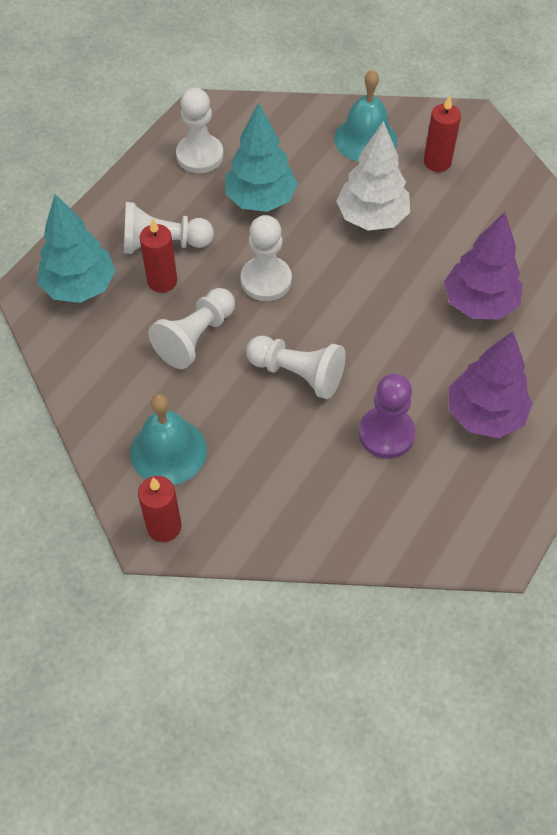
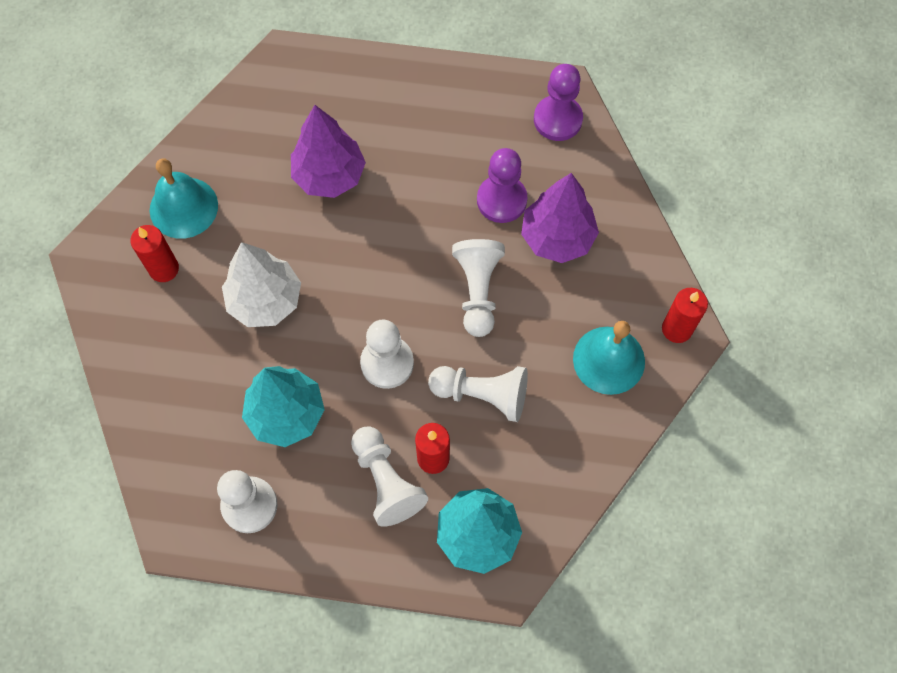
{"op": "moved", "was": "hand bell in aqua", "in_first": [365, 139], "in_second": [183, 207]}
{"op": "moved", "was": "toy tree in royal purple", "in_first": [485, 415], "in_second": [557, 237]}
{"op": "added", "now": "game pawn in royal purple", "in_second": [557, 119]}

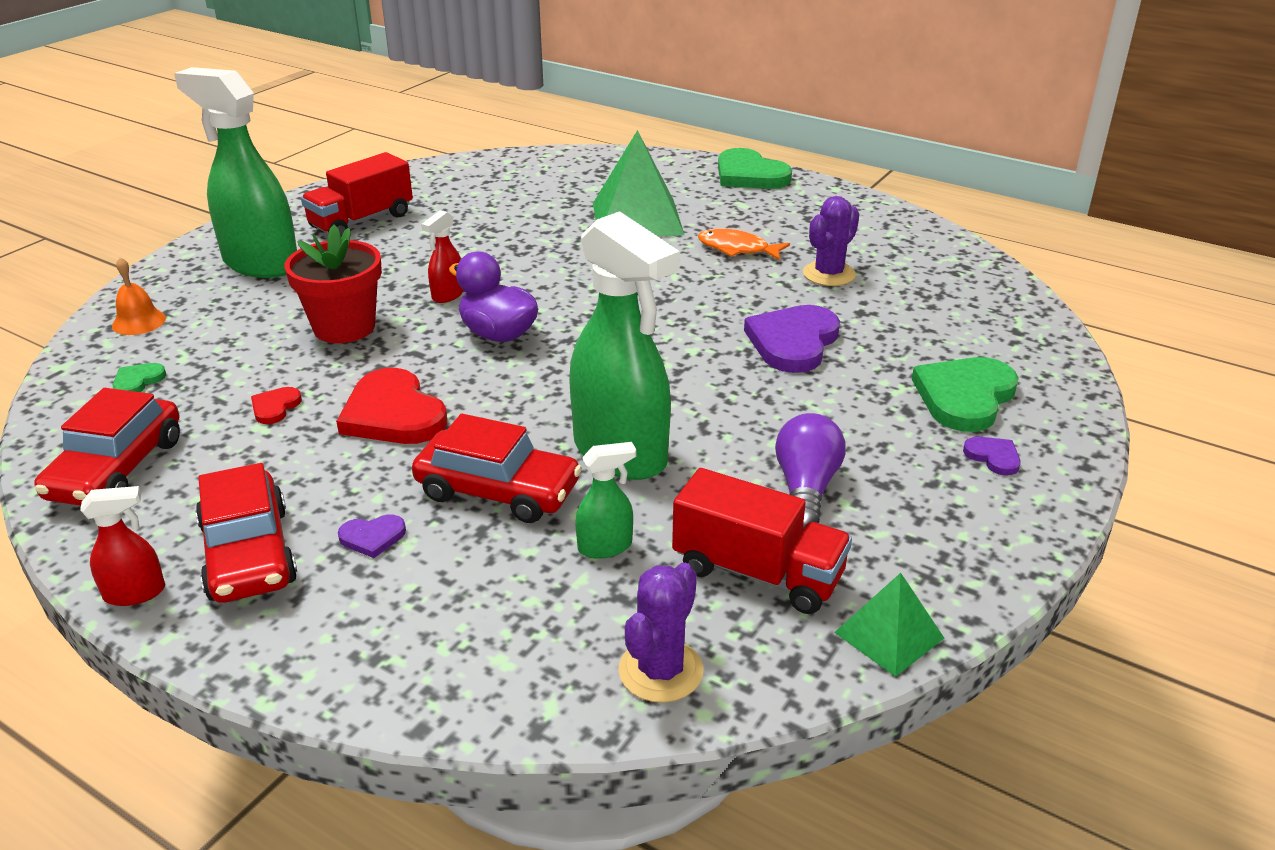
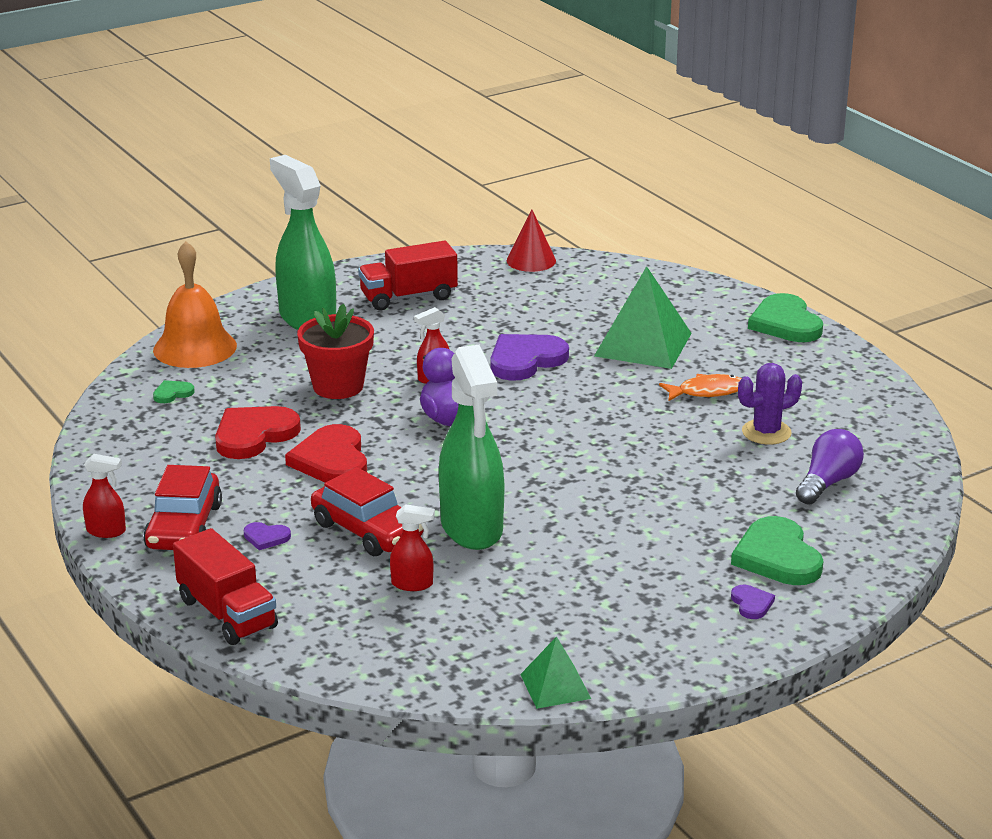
{"op": "resized", "was": "hand bell in orange-coloured", "in_first": [139, 322], "in_second": [195, 347], "ratio": 2.02}
{"op": "moved", "was": "toy truck in red", "in_first": [757, 572], "in_second": [227, 613]}
{"op": "resized", "was": "love heart in red", "in_first": [275, 407], "in_second": [254, 435], "ratio": 2.13}
{"op": "recoloured", "was": "spray bottle in green", "now": "spray bottle in red", "in_first": [605, 546], "in_second": [412, 584]}
{"op": "moved", "was": "love heart in royal purple", "in_first": [793, 342], "in_second": [525, 360]}
{"op": "added", "now": "cone in red", "in_second": [531, 260]}
{"op": "turned", "was": "fish in orange-coloured", "in_first": [737, 249], "in_second": [707, 392], "clockwise": 120}
{"op": "turned", "was": "love heart in green", "in_first": [964, 397], "in_second": [777, 557], "clockwise": -75}
{"op": "moved", "was": "lightbulb in royal purple", "in_first": [806, 488], "in_second": [827, 483]}
{"op": "removed", "was": "automobile in red", "in_first": [117, 469]}
{"op": "removed", "was": "prickly plant in royal purple", "in_first": [660, 671]}

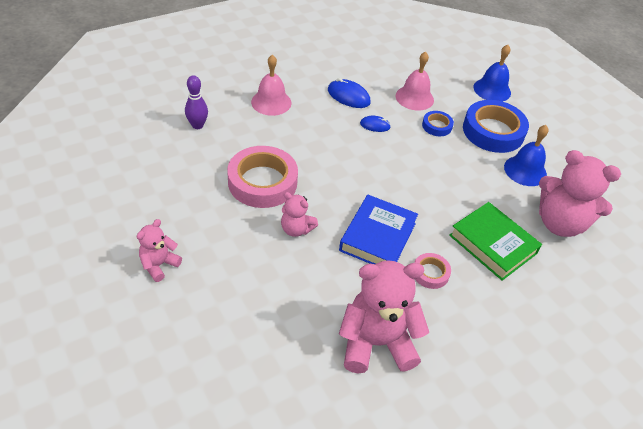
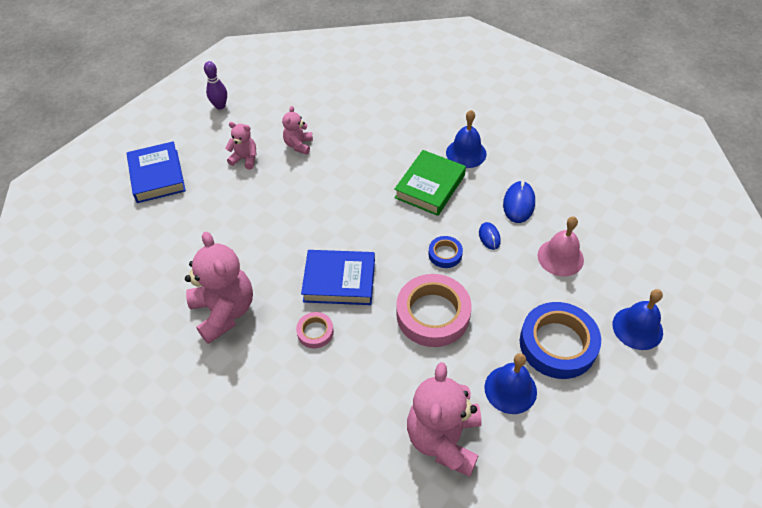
{"op": "added", "now": "book in royal blue", "in_second": [157, 176]}
{"op": "moved", "was": "bowling pin in royal purple", "in_first": [197, 125], "in_second": [220, 106]}
{"op": "moved", "was": "teddy bear in rose-pink", "in_first": [296, 229], "in_second": [299, 145]}
{"op": "moved", "was": "book in green", "in_first": [493, 244], "in_second": [430, 186]}
{"op": "moved", "was": "roll of tape in rose-pink", "in_first": [262, 182], "in_second": [433, 314]}
{"op": "moved", "was": "roll of tape in royal blue", "in_first": [437, 126], "in_second": [445, 254]}
{"op": "recoloured", "was": "hand bell in rose-pink", "now": "hand bell in royal blue", "in_first": [271, 102], "in_second": [466, 153]}

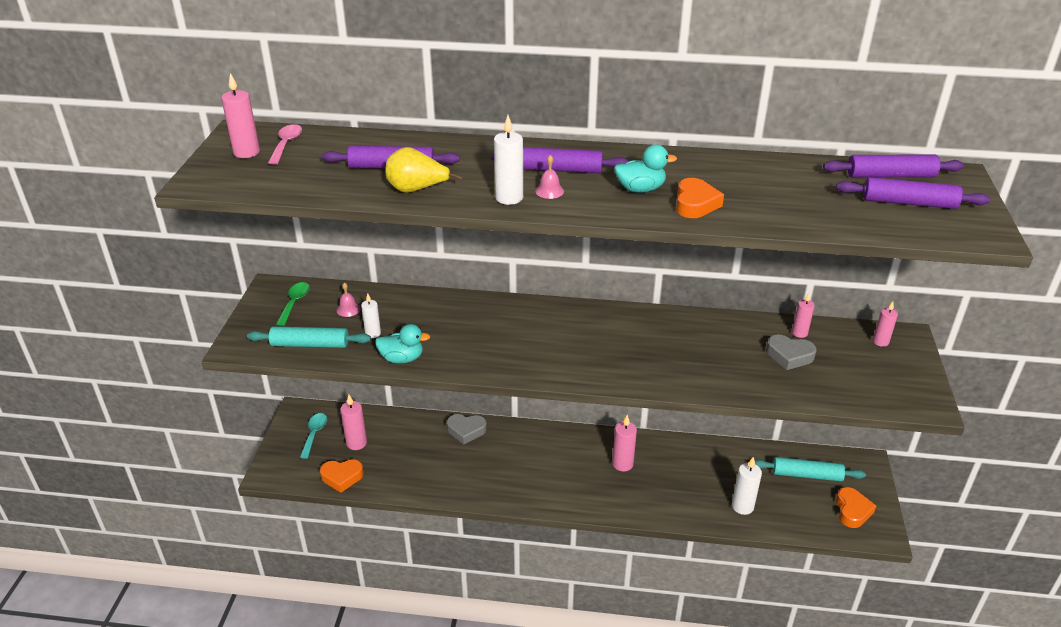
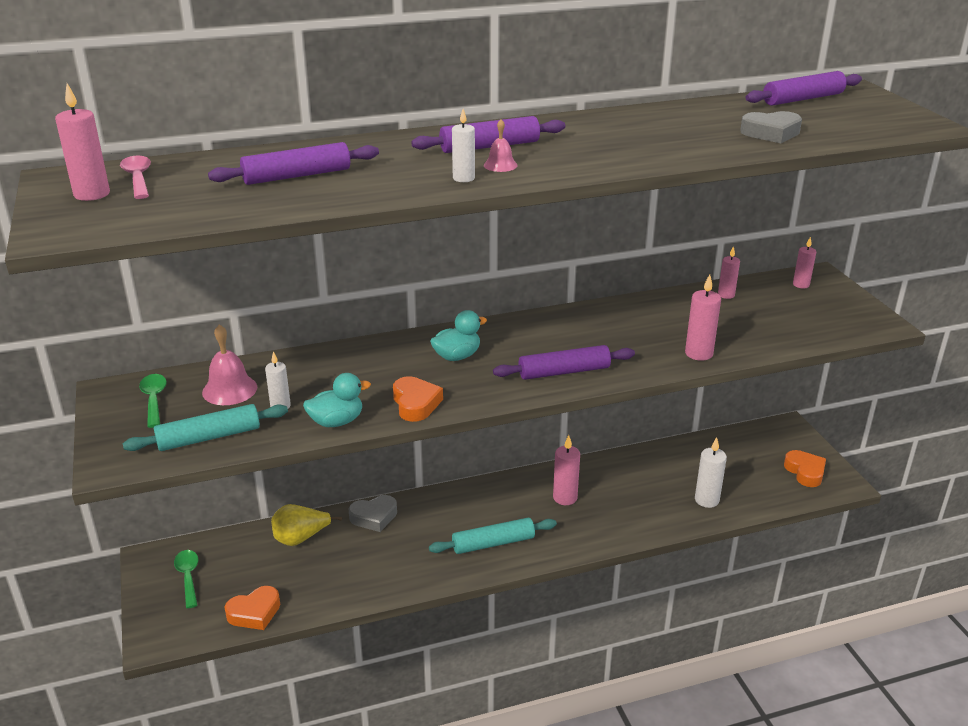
{"op": "recoloured", "was": "tablespoon in aqua", "now": "tablespoon in green", "in_first": [314, 434], "in_second": [188, 576]}
{"op": "resized", "was": "hand bell in rose-pink", "in_first": [348, 309], "in_second": [229, 389], "ratio": 1.77}
{"op": "moved", "was": "toy pear in bright yellow", "in_first": [417, 190], "in_second": [300, 538]}
{"op": "moved", "was": "love heart in orange-coloured", "in_first": [695, 204], "in_second": [415, 404]}
{"op": "moved", "was": "rolling pin in aqua", "in_first": [806, 475], "in_second": [493, 543]}
{"op": "moved", "was": "toy duck in aqua", "in_first": [640, 189], "in_second": [457, 356]}
{"op": "resized", "was": "pillar candle in white", "in_first": [509, 198], "in_second": [463, 178], "ratio": 0.66}
{"op": "moved", "was": "rolling pin in royal purple", "in_first": [909, 203], "in_second": [564, 372]}
{"op": "moved", "was": "pillar candle in rose-pink", "in_first": [356, 443], "in_second": [698, 353]}
{"op": "moved", "was": "love heart in grey", "in_first": [789, 356], "in_second": [771, 133]}

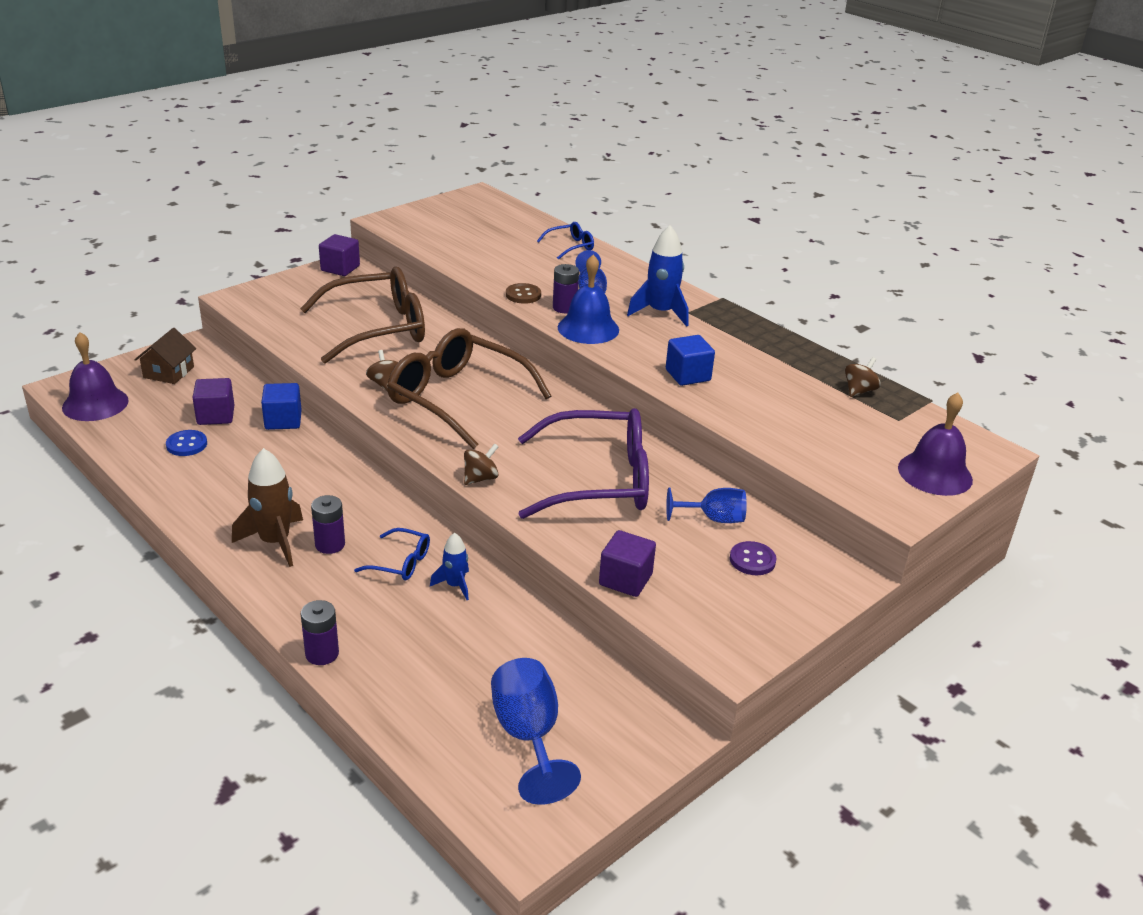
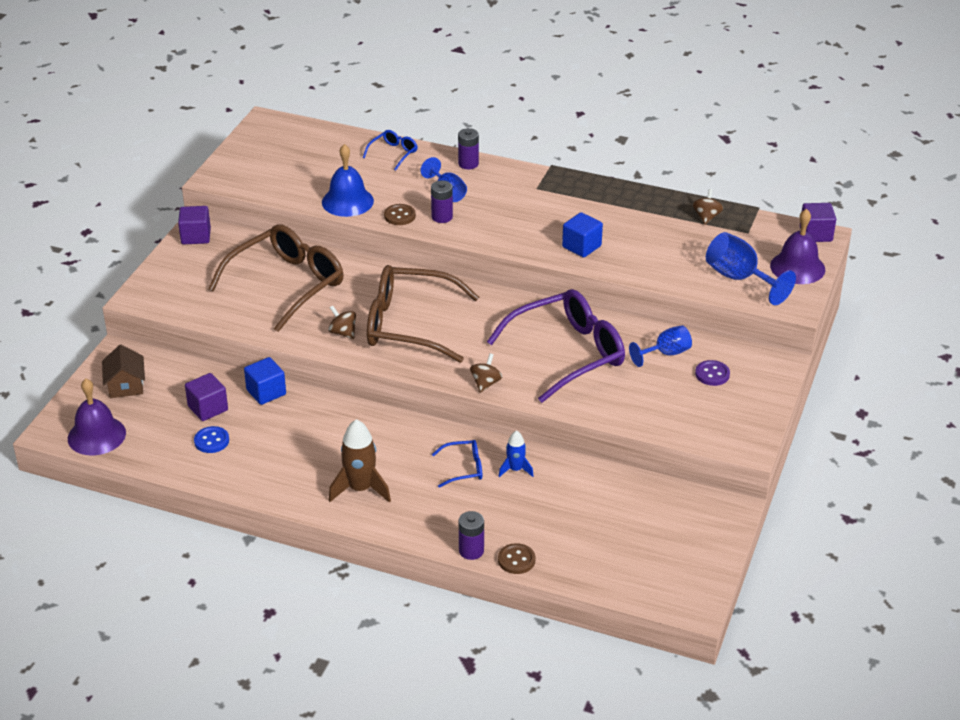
{"op": "moved", "was": "hand bell in royal blue", "in_first": [588, 328], "in_second": [347, 201]}
{"op": "moved", "was": "battery in royal purple", "in_first": [330, 544], "in_second": [468, 164]}
{"op": "added", "now": "shirt button in dark brown", "in_second": [516, 560]}
{"op": "moved", "was": "chalice in royal blue", "in_first": [528, 736], "in_second": [739, 278]}
{"op": "moved", "was": "cube in royal purple", "in_first": [625, 579], "in_second": [816, 234]}
{"op": "removed", "was": "rocket in royal blue", "in_first": [660, 313]}

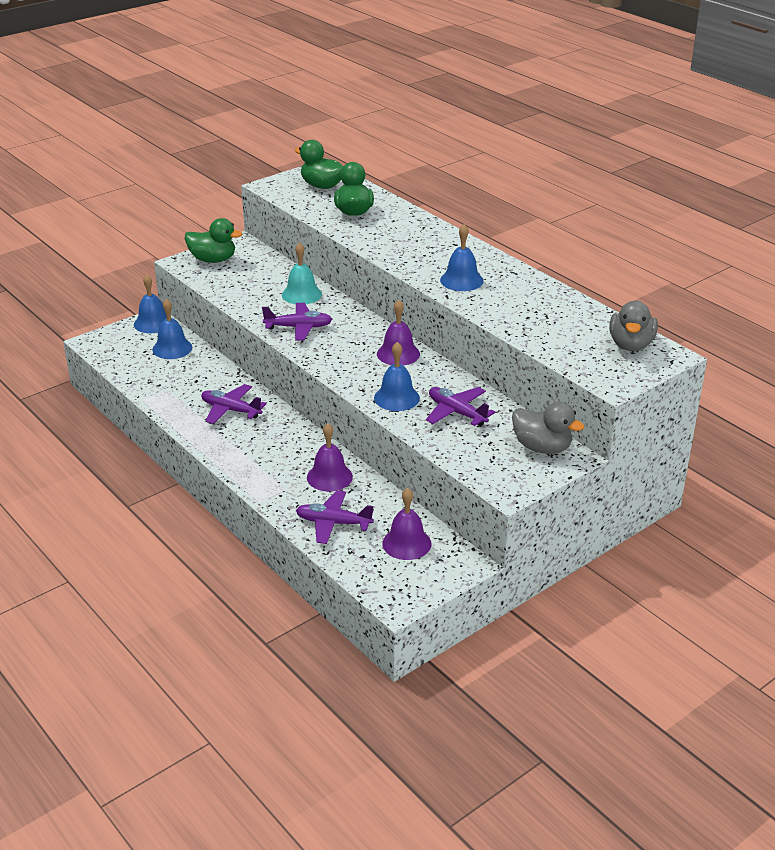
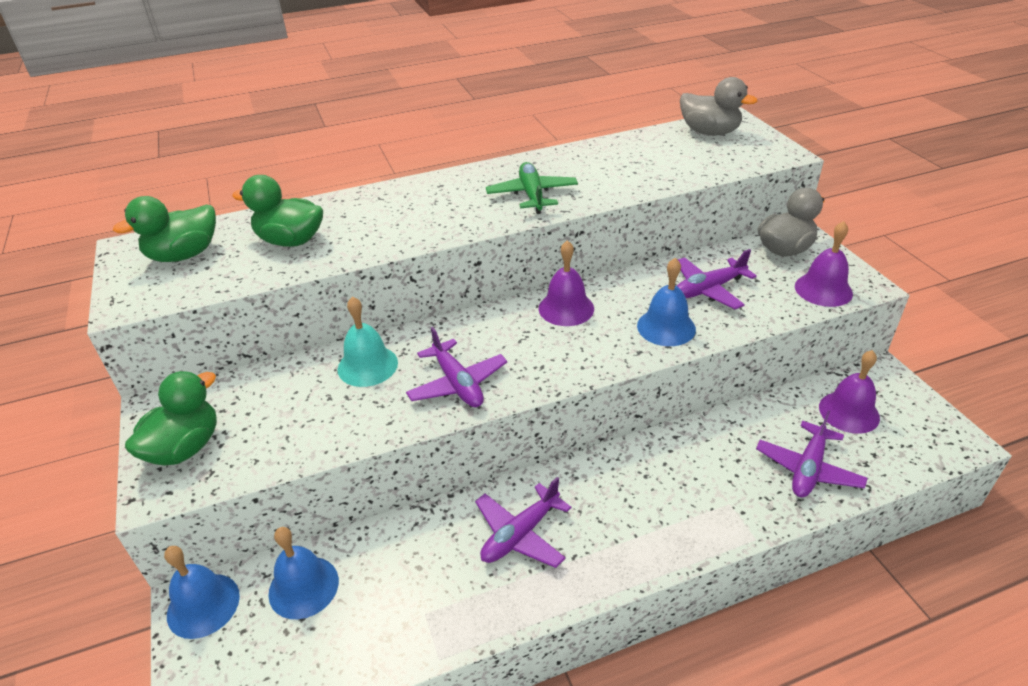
{"op": "turned", "was": "toy plane in royal purple", "in_first": [298, 327], "in_second": [457, 383], "clockwise": 135}
{"op": "replaced", "was": "hand bell in royal blue", "now": "toy plane in green", "in_first": [461, 280], "in_second": [532, 195]}
{"op": "moved", "was": "hand bell in royal purple", "in_first": [329, 477], "in_second": [823, 289]}

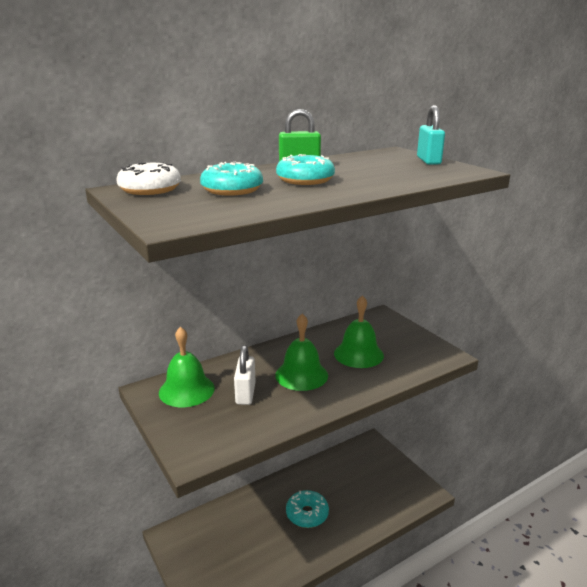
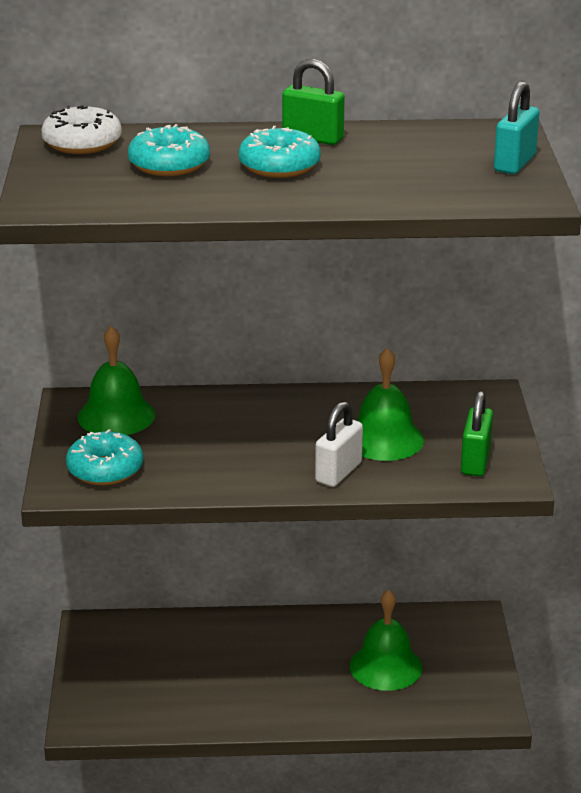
{"op": "moved", "was": "doughnut in aqua", "in_first": [307, 514], "in_second": [105, 469]}
{"op": "moved", "was": "lock in white", "in_first": [245, 393], "in_second": [338, 472]}
{"op": "moved", "was": "hand bell in green", "in_first": [301, 375], "in_second": [385, 666]}
{"op": "added", "now": "lock in green", "in_second": [475, 461]}

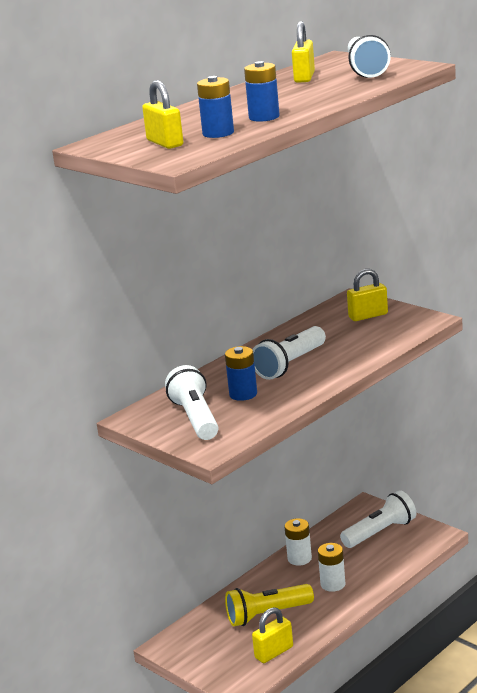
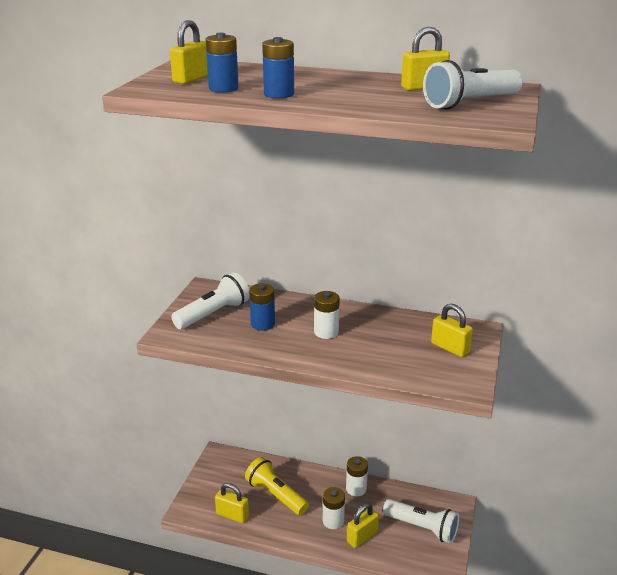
{"op": "replaced", "was": "torch in white", "now": "battery in white", "in_first": [290, 365], "in_second": [326, 332]}
{"op": "added", "now": "lock in bright yellow", "in_second": [362, 537]}

